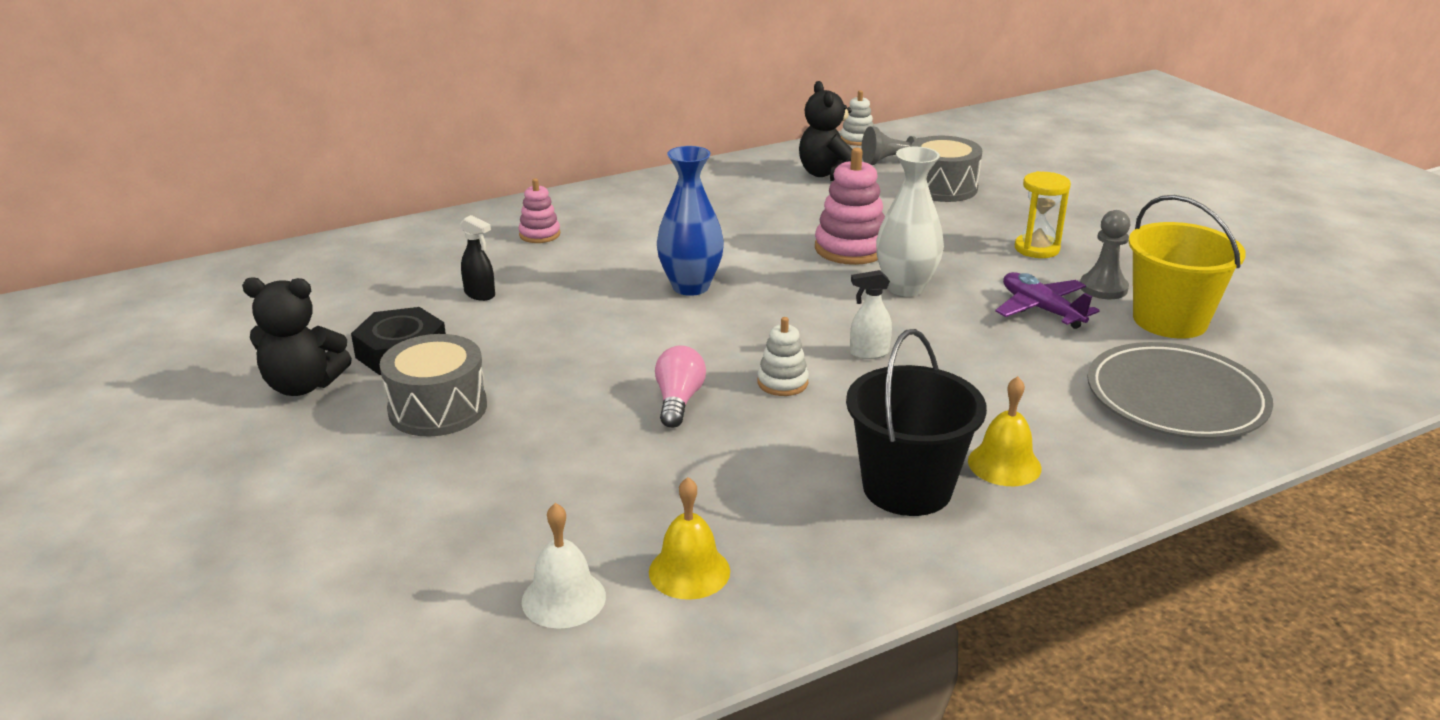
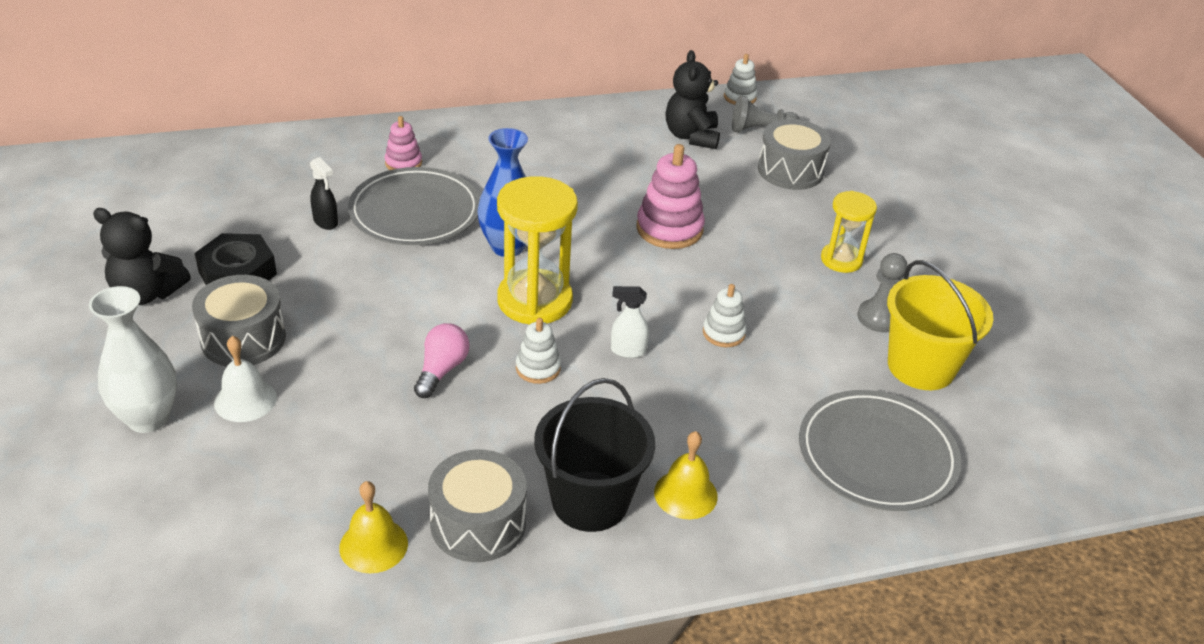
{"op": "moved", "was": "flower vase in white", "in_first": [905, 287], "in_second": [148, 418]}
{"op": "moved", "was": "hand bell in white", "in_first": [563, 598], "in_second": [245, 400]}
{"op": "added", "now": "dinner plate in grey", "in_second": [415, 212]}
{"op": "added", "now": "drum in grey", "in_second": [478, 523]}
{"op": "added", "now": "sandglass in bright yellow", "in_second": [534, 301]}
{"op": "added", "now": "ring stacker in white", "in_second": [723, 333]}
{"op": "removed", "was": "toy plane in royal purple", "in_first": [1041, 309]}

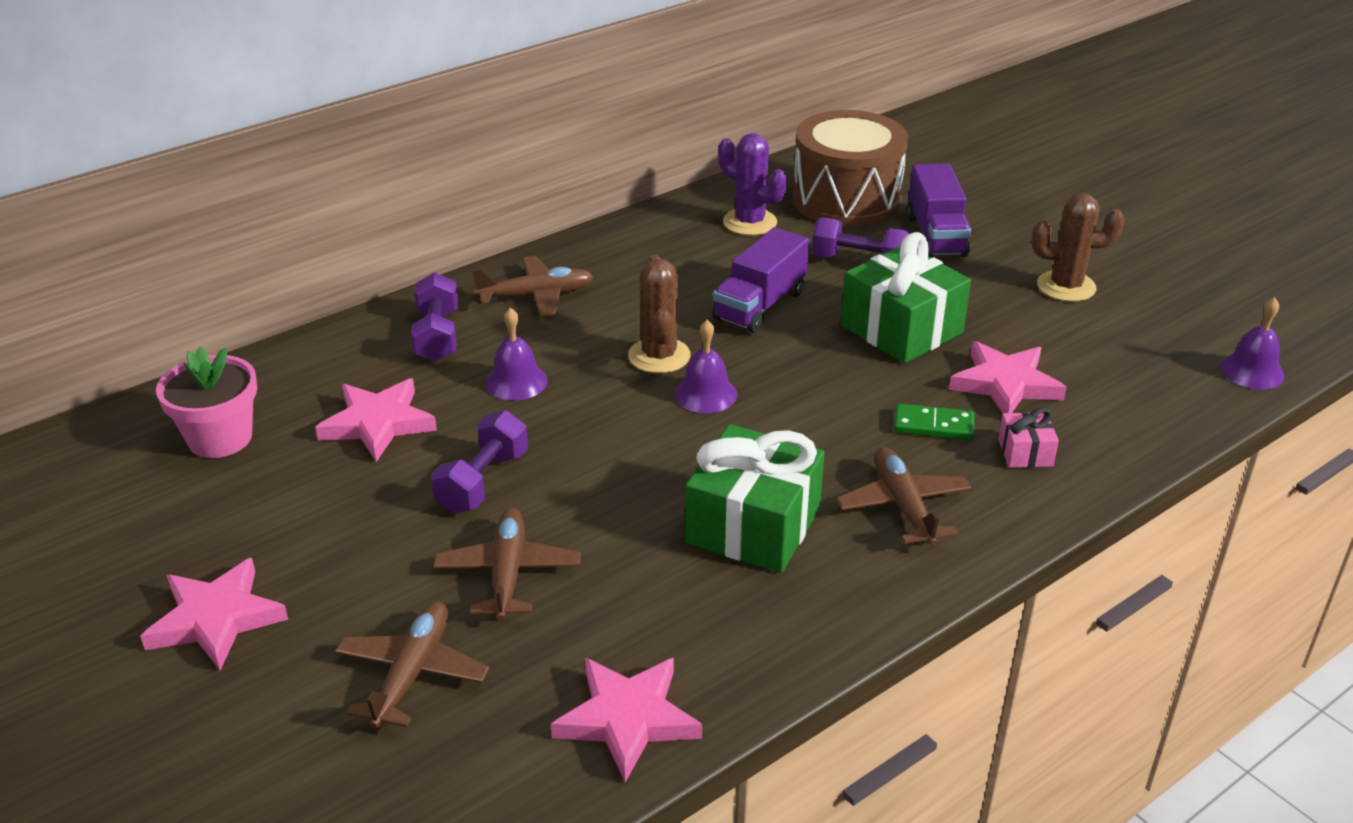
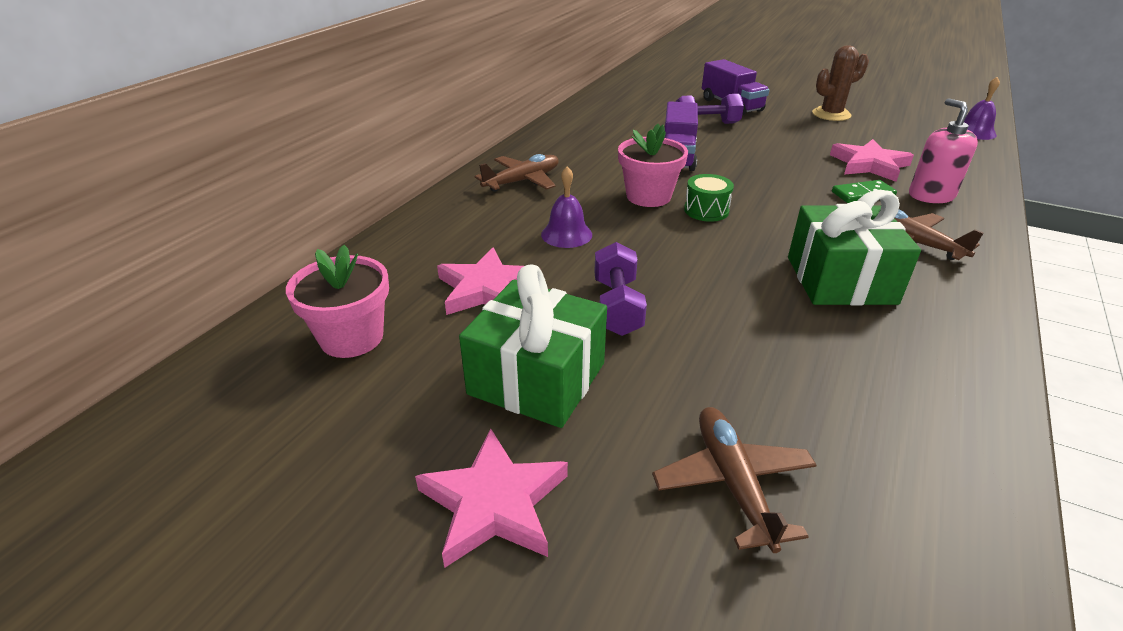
{"op": "moved", "was": "gift in green", "in_first": [901, 329], "in_second": [537, 378]}
{"op": "replaced", "was": "prickly plant in dark brown", "now": "flower pot in rose-pink", "in_first": [659, 356], "in_second": [648, 196]}
{"op": "replaced", "was": "hand bell in royal purple", "now": "drum in green", "in_first": [705, 394], "in_second": [706, 210]}
{"op": "replaced", "was": "gift in rose-pink", "now": "soap pump in rose-pink", "in_first": [1025, 452], "in_second": [931, 196]}
{"op": "removed", "was": "hand weight in royal purple", "in_first": [437, 336]}
{"op": "removed", "was": "toy plane in dark brown", "in_first": [508, 573]}
{"op": "removed", "was": "star shape in rose-pink", "in_first": [627, 719]}
{"op": "removed", "was": "prickly plant in royal purple", "in_first": [750, 222]}
{"op": "removed", "was": "drum in dark brown", "in_first": [846, 200]}

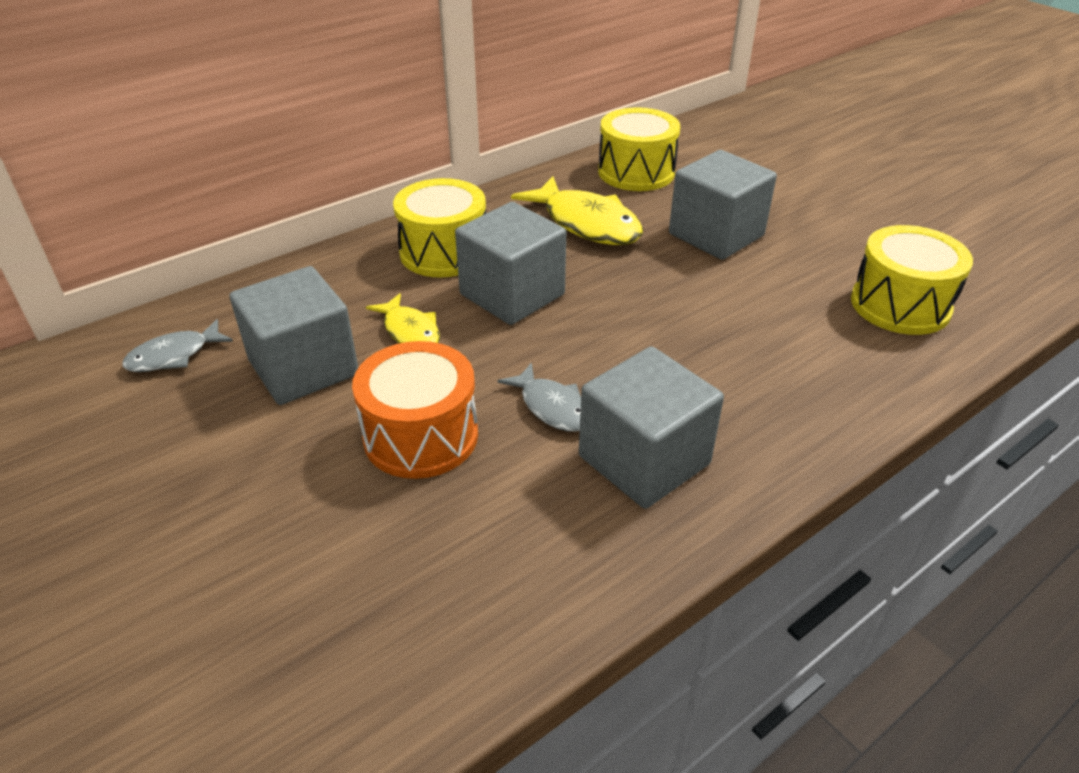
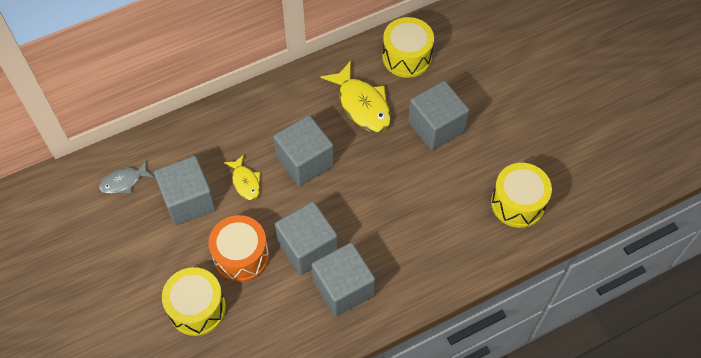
{"op": "moved", "was": "drum in bright yellow", "in_first": [444, 252], "in_second": [197, 308]}
{"op": "replaced", "was": "fish in grey", "now": "cube in grey", "in_first": [552, 407], "in_second": [307, 247]}

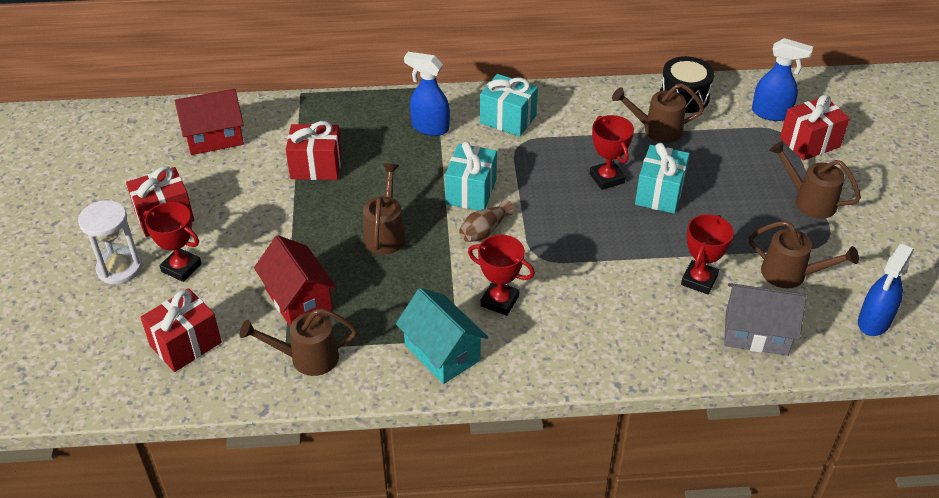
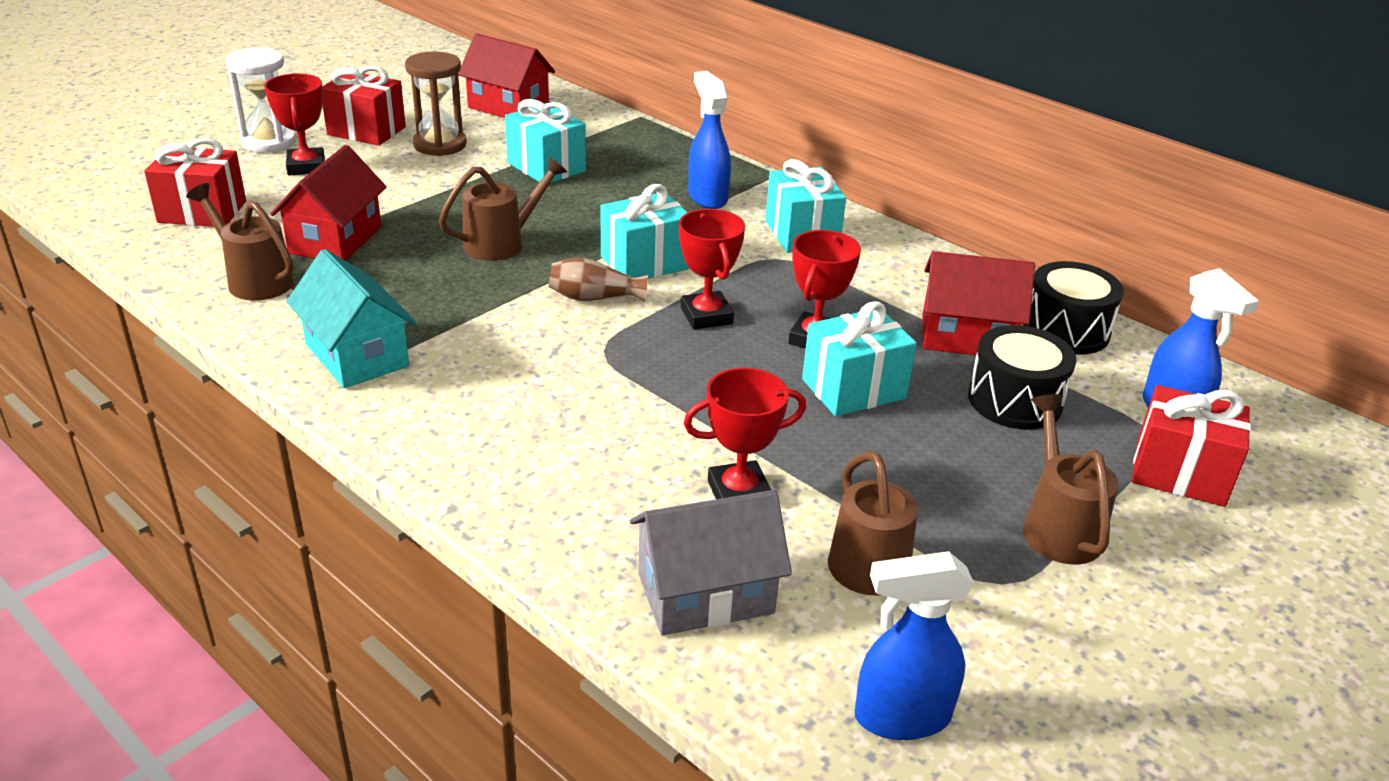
{"op": "turned", "was": "house in aqua", "in_first": [442, 353], "in_second": [357, 355], "clockwise": -45}
{"op": "added", "now": "sandglass in dark brown", "in_second": [440, 145]}
{"op": "recoloured", "was": "gift in red", "now": "gift in aqua", "in_first": [316, 166], "in_second": [546, 167]}
{"op": "turned", "was": "house in grey", "in_first": [756, 333], "in_second": [705, 594], "clockwise": -75}
{"op": "moved", "was": "prize cup in red", "in_first": [499, 301], "in_second": [706, 316]}
{"op": "replaced", "was": "sprinkling can in dark brown", "now": "house in red", "in_first": [656, 130], "in_second": [966, 336]}
{"op": "added", "now": "drum in ebony", "in_second": [1015, 401]}

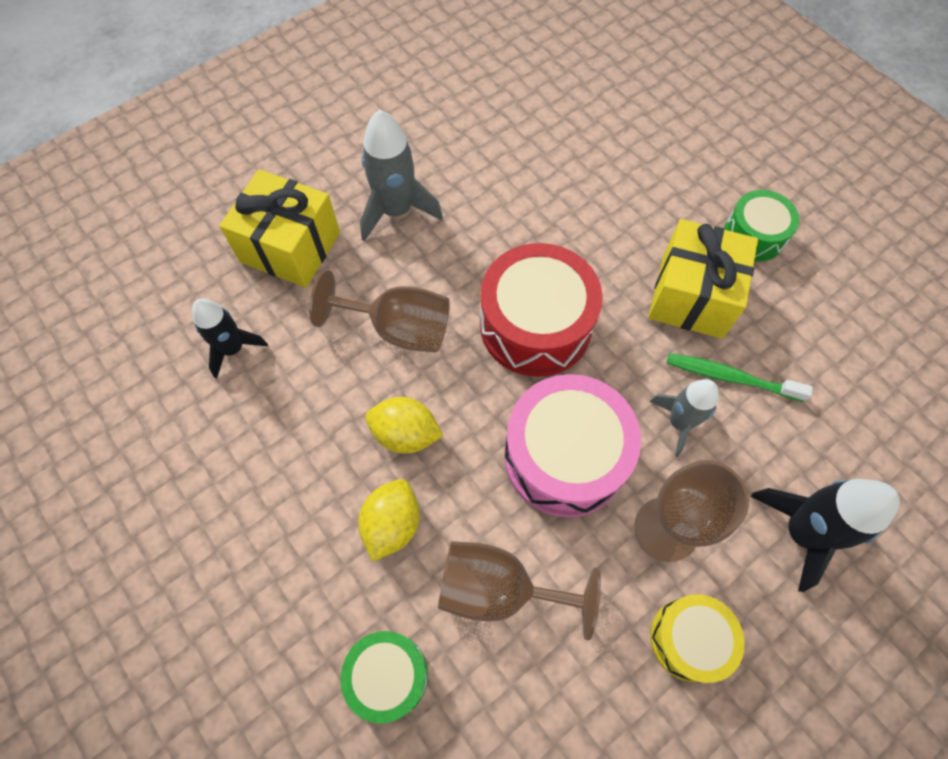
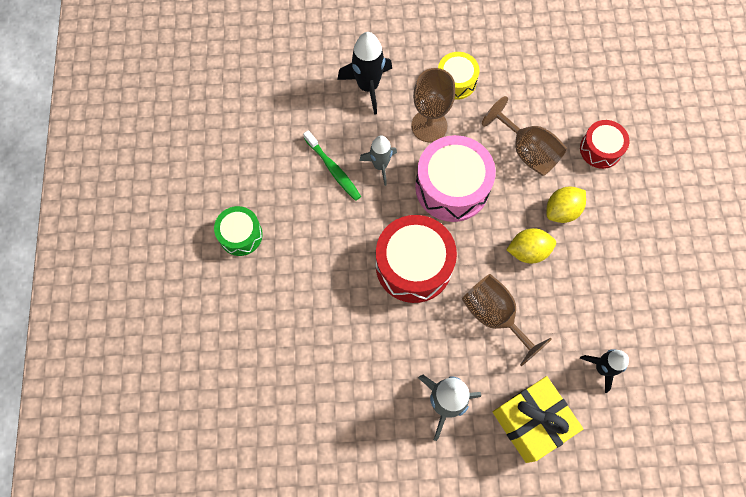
{"op": "turned", "was": "toy lemon in bright yellow", "in_first": [405, 434], "in_second": [528, 251], "clockwise": -60}
{"op": "recoloured", "was": "drum in green", "now": "drum in red", "in_first": [388, 675], "in_second": [600, 149]}
{"op": "removed", "was": "gift in bright yellow", "in_first": [691, 296]}

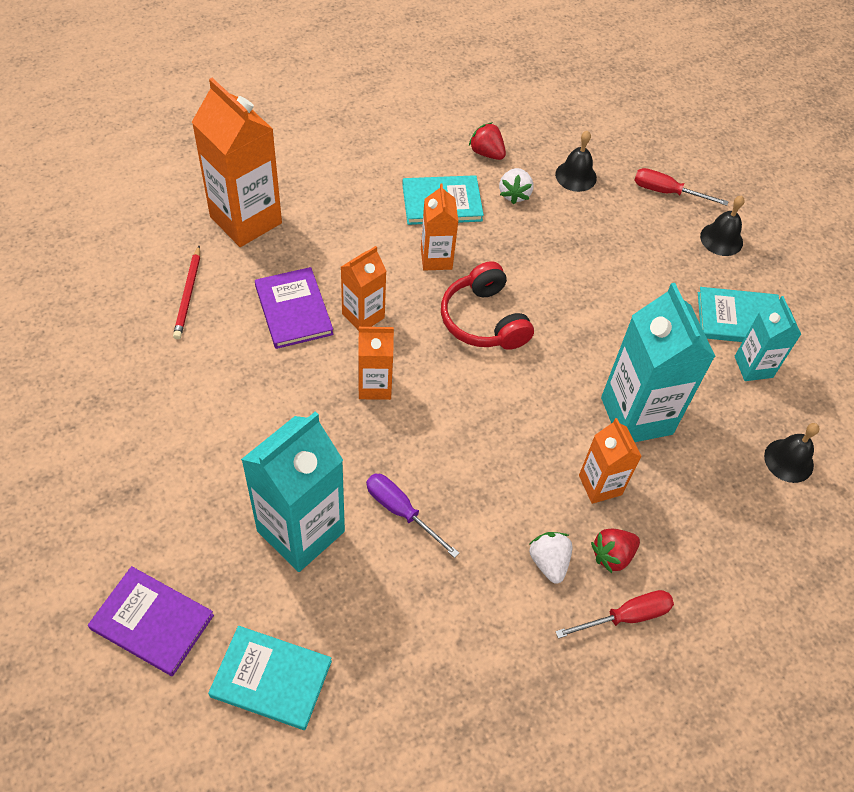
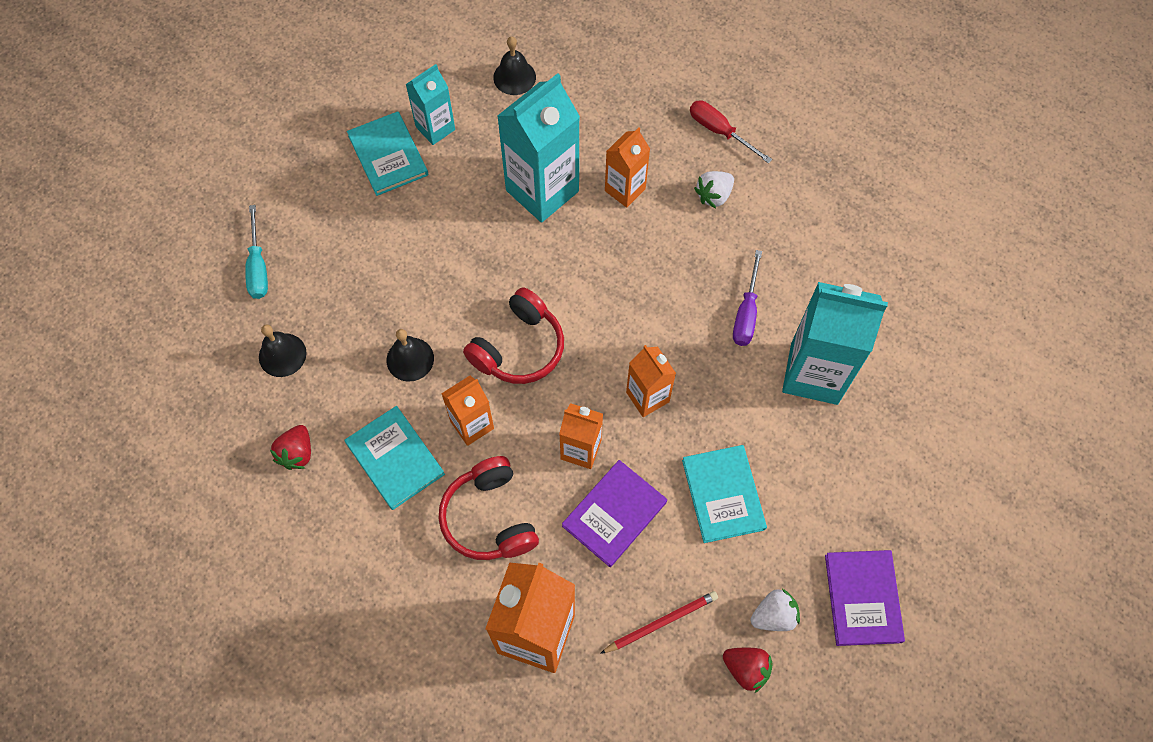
{"op": "recoloured", "was": "flat screwdriver in red", "now": "flat screwdriver in aqua", "in_first": [666, 192], "in_second": [258, 267]}
{"op": "moved", "was": "hand bell in ebony", "in_first": [721, 239], "in_second": [410, 359]}
{"op": "added", "now": "over-ear headphones in red", "in_second": [489, 517]}
{"op": "moved", "was": "book in aqua", "in_first": [271, 678], "in_second": [723, 494]}
{"op": "moved", "was": "strawberry in red", "in_first": [612, 555], "in_second": [746, 669]}
{"op": "moved", "was": "strawberry in white", "in_first": [514, 194], "in_second": [773, 615]}
{"op": "moved", "was": "book in royal purple", "in_first": [152, 622], "in_second": [862, 598]}

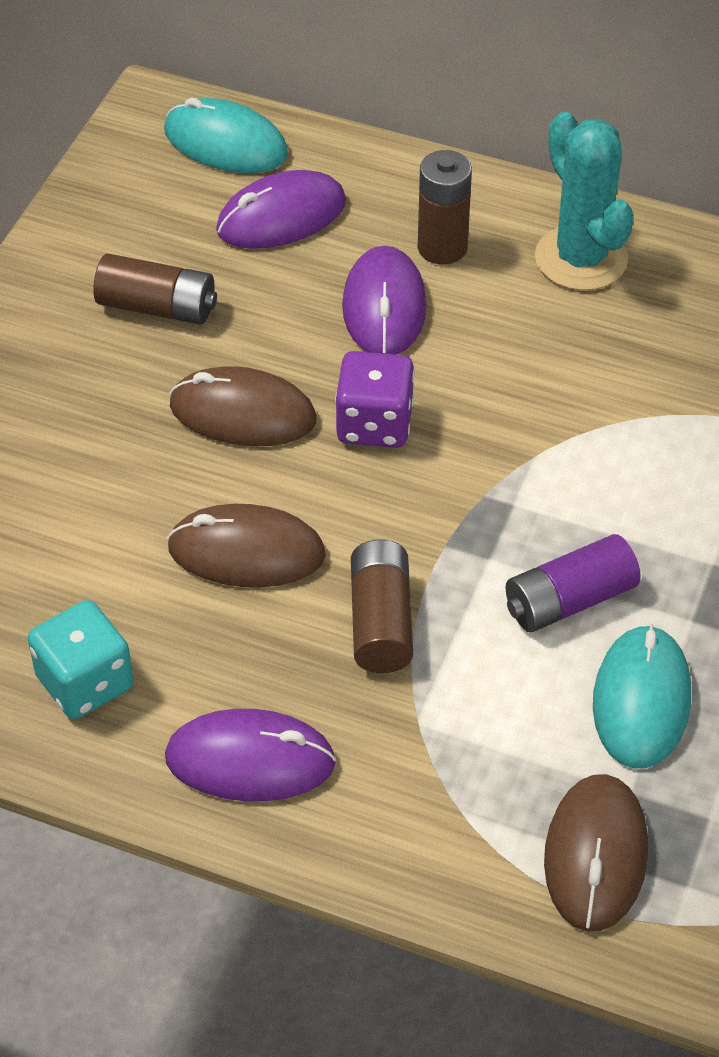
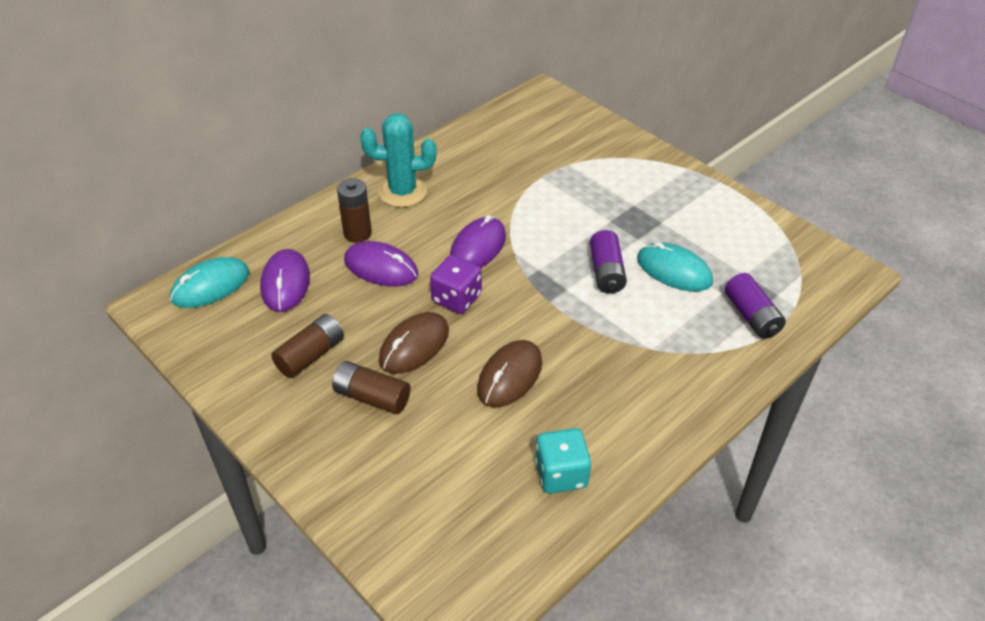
{"op": "moved", "was": "battery in dark brown", "in_first": [381, 621], "in_second": [372, 397]}
{"op": "moved", "was": "mouse in royal purple", "in_first": [250, 760], "in_second": [478, 247]}
{"op": "replaced", "was": "mouse in dark brown", "now": "battery in royal purple", "in_first": [595, 855], "in_second": [751, 316]}

